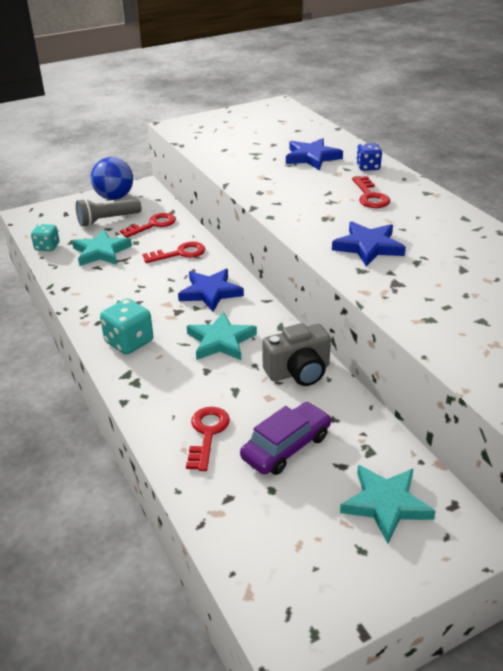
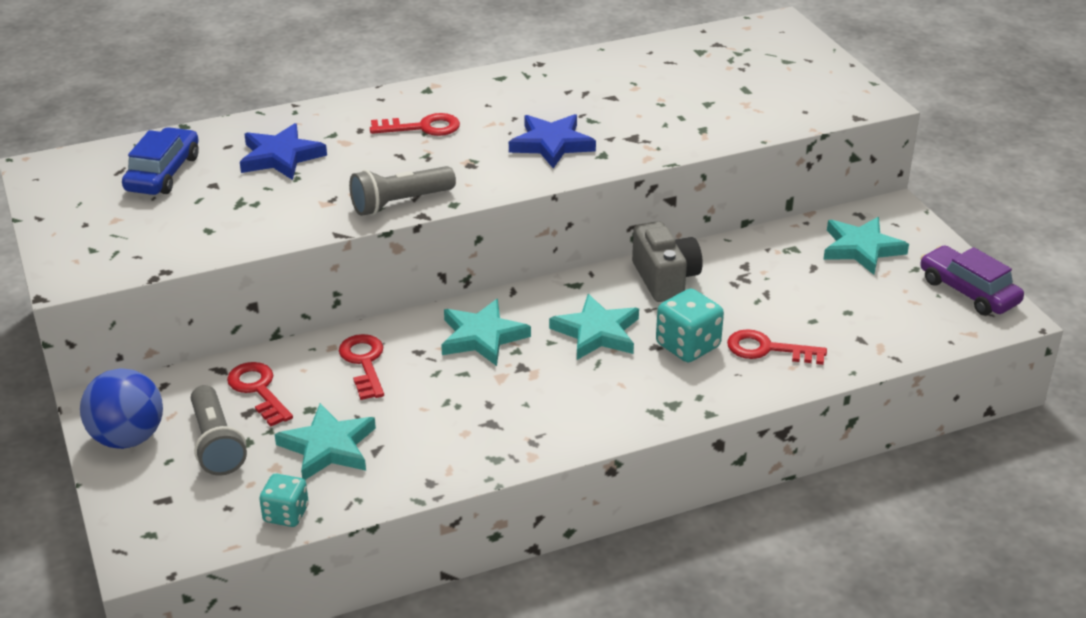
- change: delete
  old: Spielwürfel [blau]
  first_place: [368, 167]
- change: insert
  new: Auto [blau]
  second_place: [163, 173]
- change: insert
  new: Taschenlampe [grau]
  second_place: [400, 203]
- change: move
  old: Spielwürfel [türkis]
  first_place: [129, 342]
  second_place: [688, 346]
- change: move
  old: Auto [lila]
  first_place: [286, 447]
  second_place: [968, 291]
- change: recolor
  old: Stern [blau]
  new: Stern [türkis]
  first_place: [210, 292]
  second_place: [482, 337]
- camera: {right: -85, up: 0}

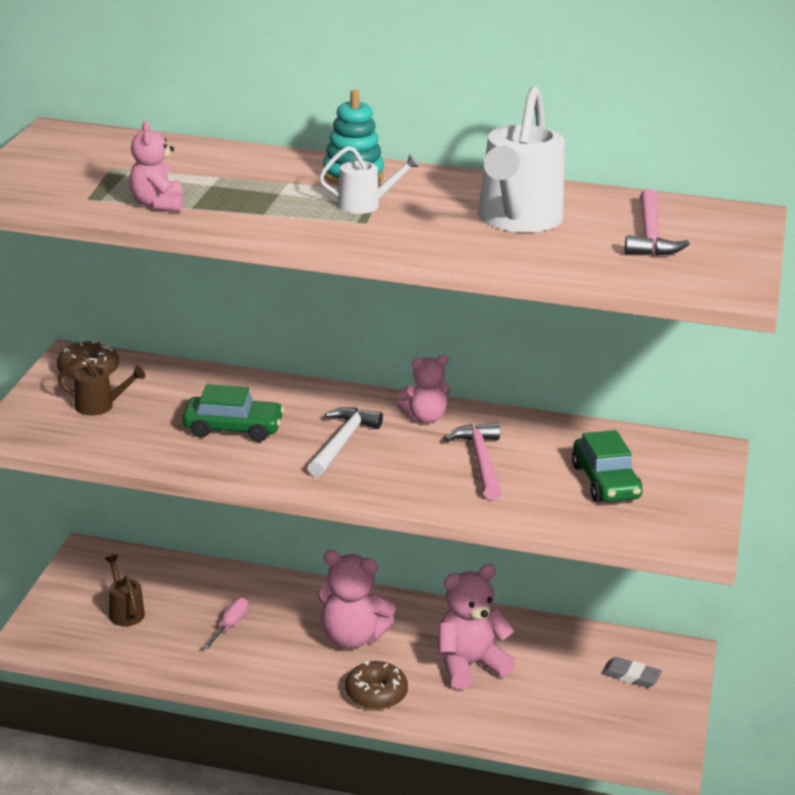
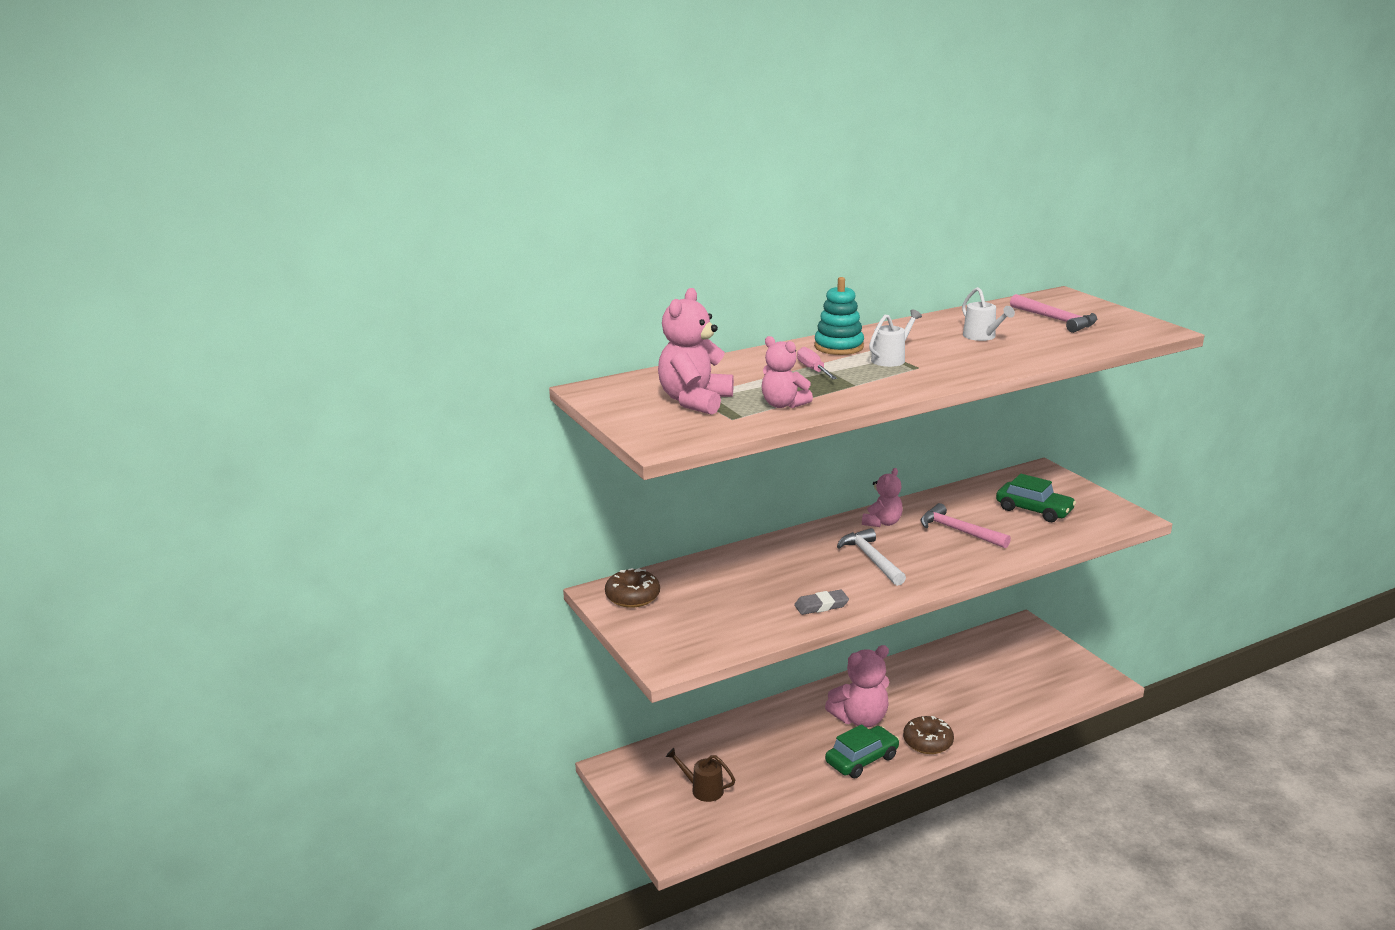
- change: delete
  old: Gießkanne [braun]
  first_place: [100, 406]
- change: move
  old: Auto [grün]
  first_place: [233, 428]
  second_place: [861, 760]
- change: move
  old: Schraubenzieher [rosa]
  first_place: [230, 625]
  second_place: [813, 369]
- change: move
  old: Teddybär [rosa]
  first_place: [469, 665]
  second_place: [695, 401]
- change: move
  old: Radiergummi [grau]
  first_place: [631, 676]
  second_place: [821, 605]
- change: resize
  old: Gießkanne [weiß]
  first_place: [517, 220]
  second_place: [982, 337]
  factor: 0.5
- camera: {right: -40, up: -5}

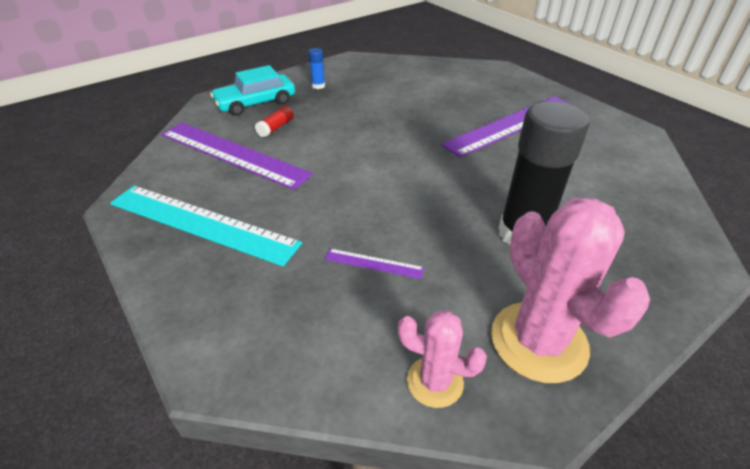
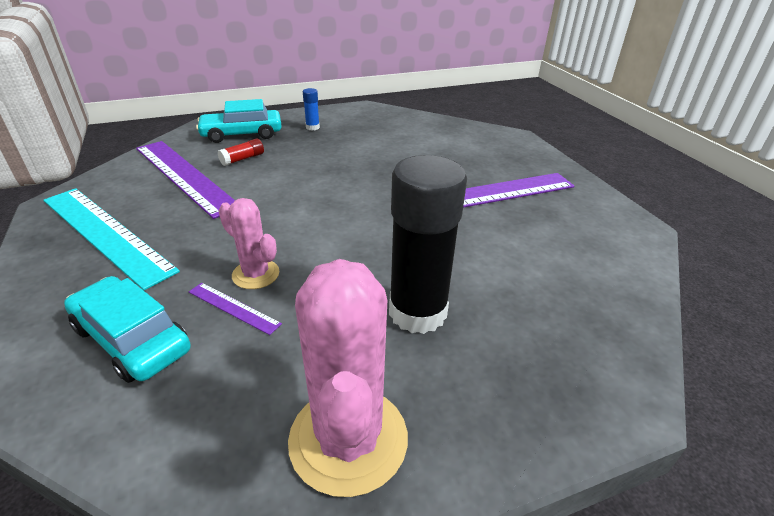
- change: insert
  new: Auto [türkis]
  second_place: [132, 339]
- change: move
  old: Kaktus [rosa]
  first_place: [435, 382]
  second_place: [256, 274]
- camera: {right: 15, up: -5}

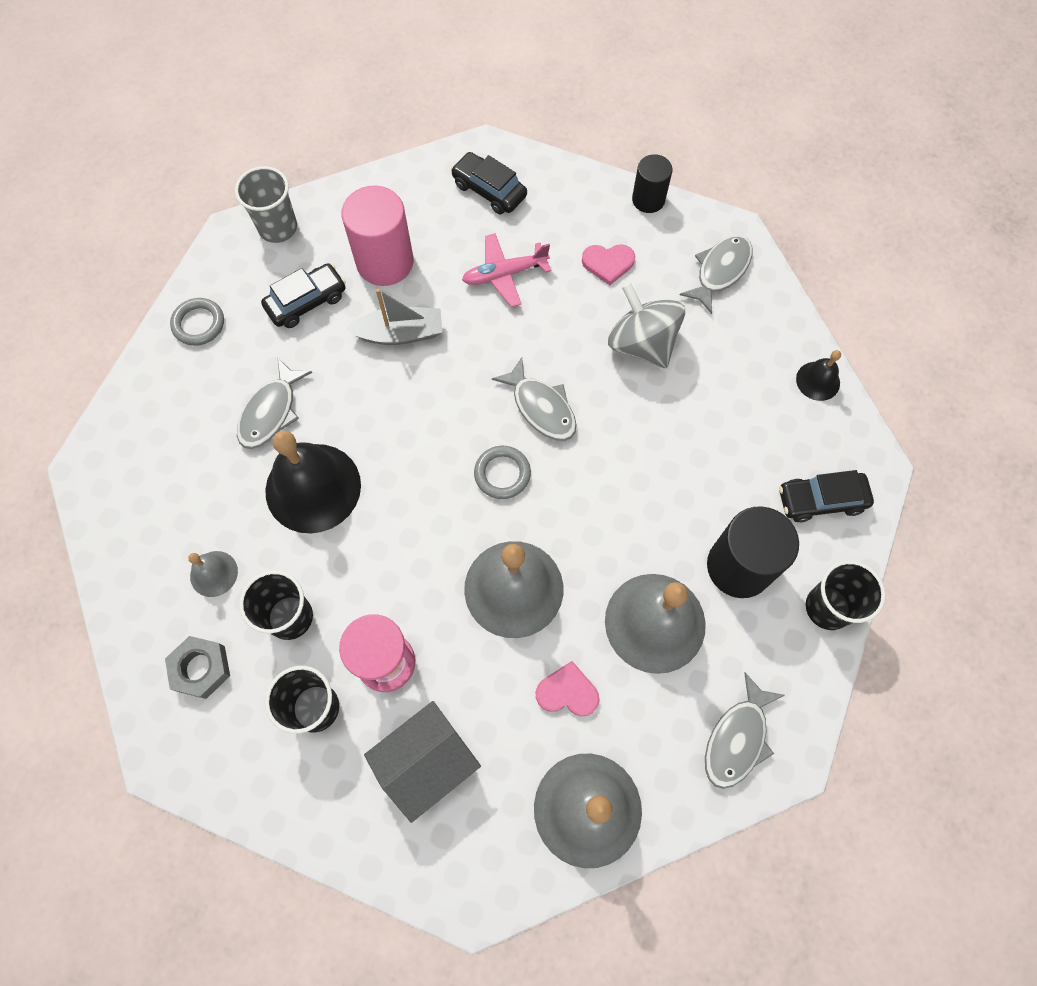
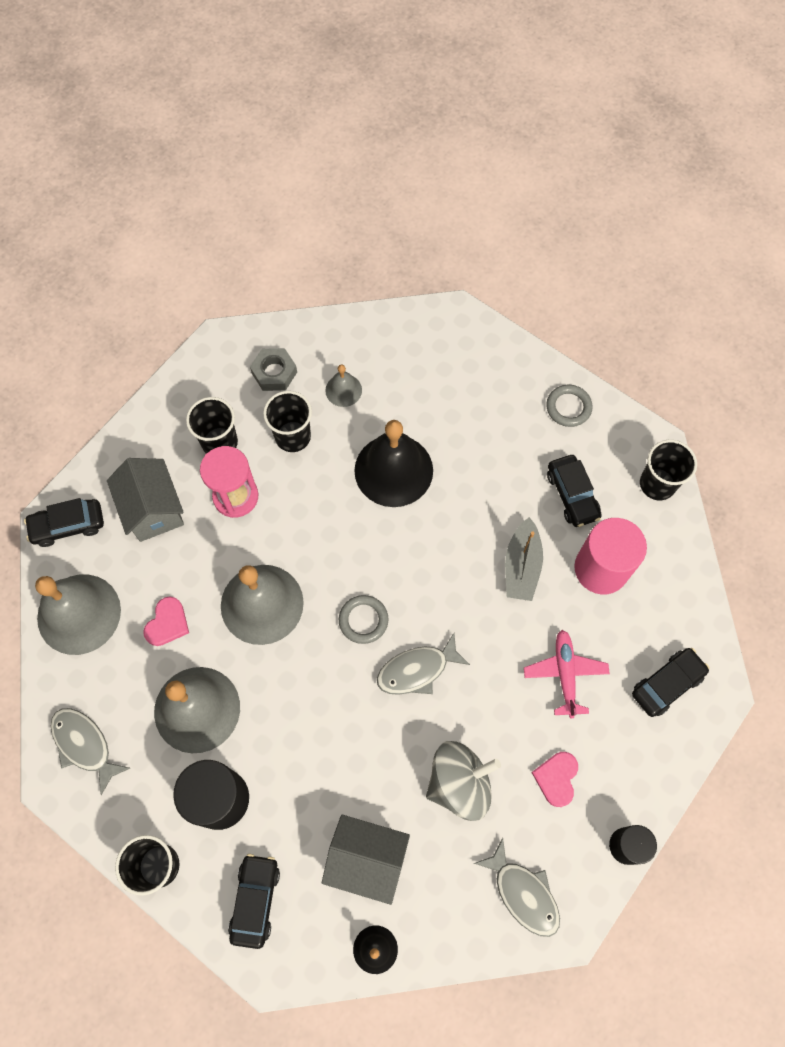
- change: delete
  old: Fisch [grau]
  first_place: [271, 412]
- change: insert
  new: Auto [schwarz]
  second_place: [68, 526]
- change: insert
  new: Haus [grau]
  second_place: [367, 859]
- change: recolor
  old: Becher [grau]
  new: Becher [schwarz]
  first_place: [278, 228]
  second_place: [657, 484]
- camera: {right: 105, up: 0}

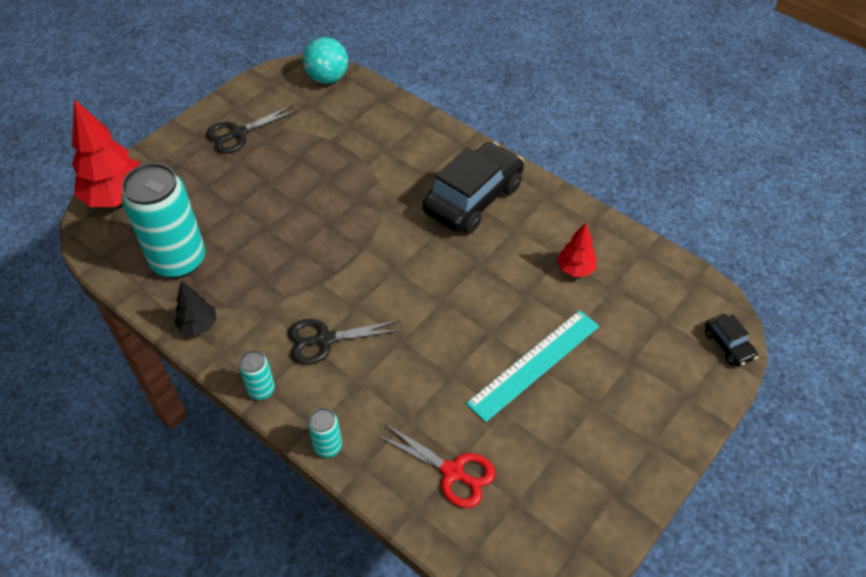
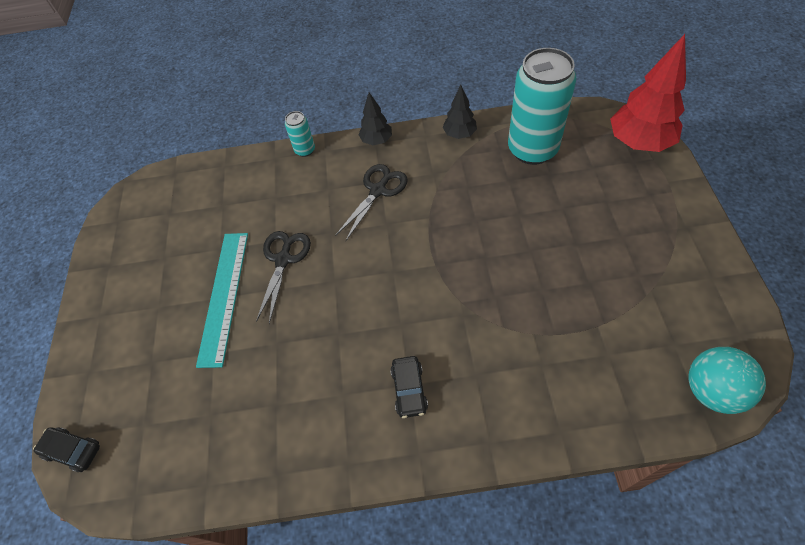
- change: delete
  old: Schere [rot]
  first_place: [453, 472]
- change: delete
  old: Baum [rot]
  first_place: [575, 269]
- change: move
  old: Schere [schwarz]
  first_place: [238, 134]
  second_place: [283, 260]
- change: replace
  old: Dose [türkis]
  new: Baum [schwarz]
  first_place: [261, 390]
  second_place: [376, 140]
- change: resize
  old: Auto [schwarz]
  first_place: [473, 198]
  second_place: [409, 390]
  factor: 0.45
- camera: {right: 140, up: 5}

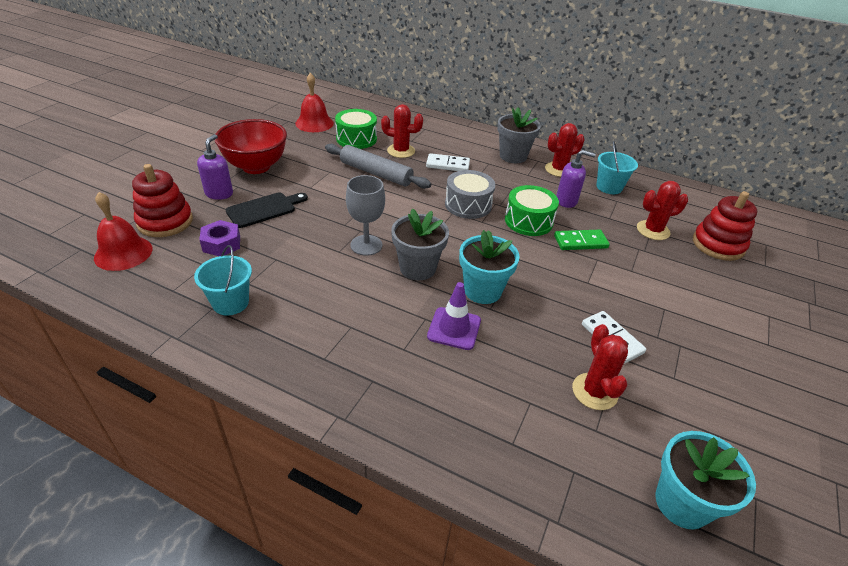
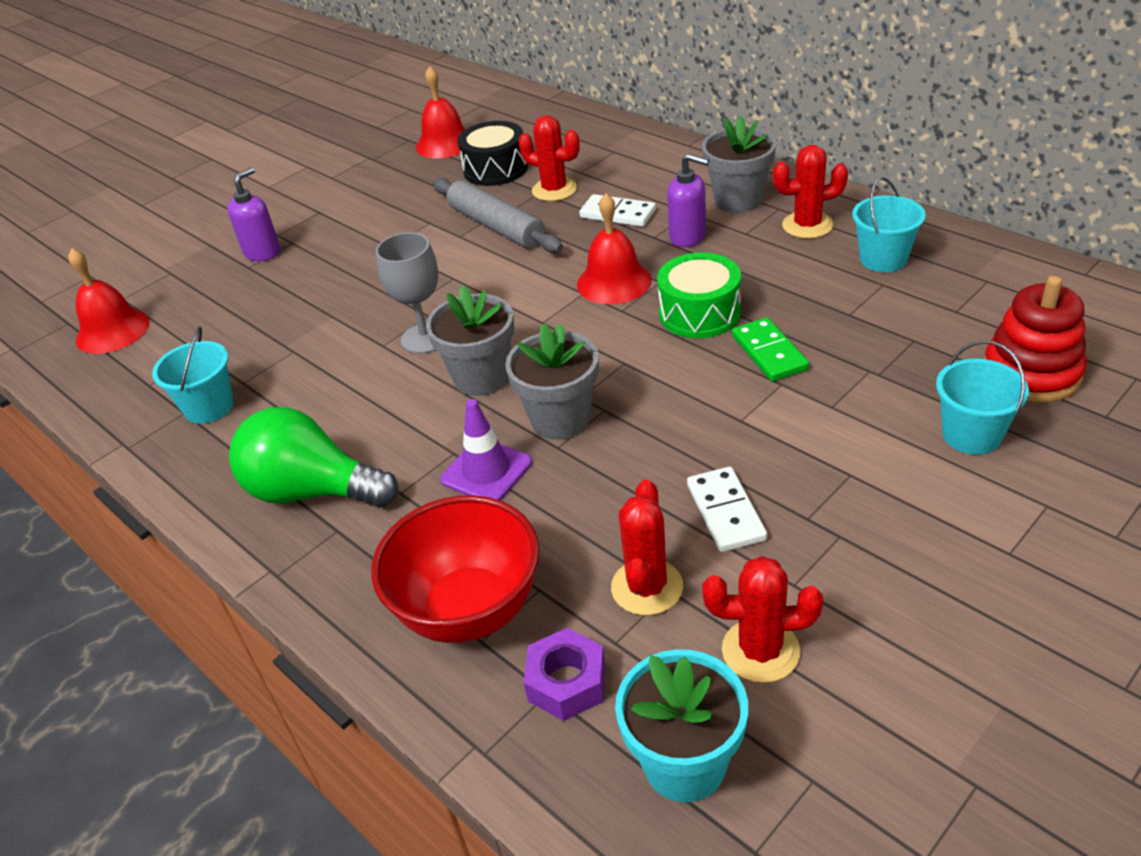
- change: delete
  old: Stapelspielzeug [rot]
  first_place: [165, 222]
- change: delete
  old: Schneidebrett [schwarz]
  first_place: [264, 209]
- change: insert
  new: Glühbirne [grün]
  second_place: [312, 491]
- change: insert
  new: Eimer [türkis]
  second_place: [971, 435]
- change: move
  old: Sechskantmutter [lila]
  first_place: [221, 244]
  second_place: [567, 682]
- change: move
  old: Schüssel [rot]
  first_place: [256, 167]
  second_place: [469, 610]
- change: move
  old: Seifenspender [lila]
  first_place: [566, 201]
  second_place: [688, 237]
- change: move
  old: Kaktus [rot]
  first_place: [653, 230]
  second_place: [760, 651]
- change: replace
  old: Trommel [grau]
  new: Glocke [rot]
  first_place: [468, 205]
  second_place: [614, 282]
- change: recolor
  old: Trommel [grün]
  new: Trommel [schwarz]
  first_place: [356, 139]
  second_place: [495, 169]
- change: recolor
  old: Blumentopf [türkis]
  new: Blumentopf [grau]
  first_place: [482, 291]
  second_place: [560, 419]
- change: rotate
  old: Dominostein [grün]
  first_place: [580, 242]
  second_place: [769, 352]
  degrees: 60
- camera: {right: 25, up: 0}

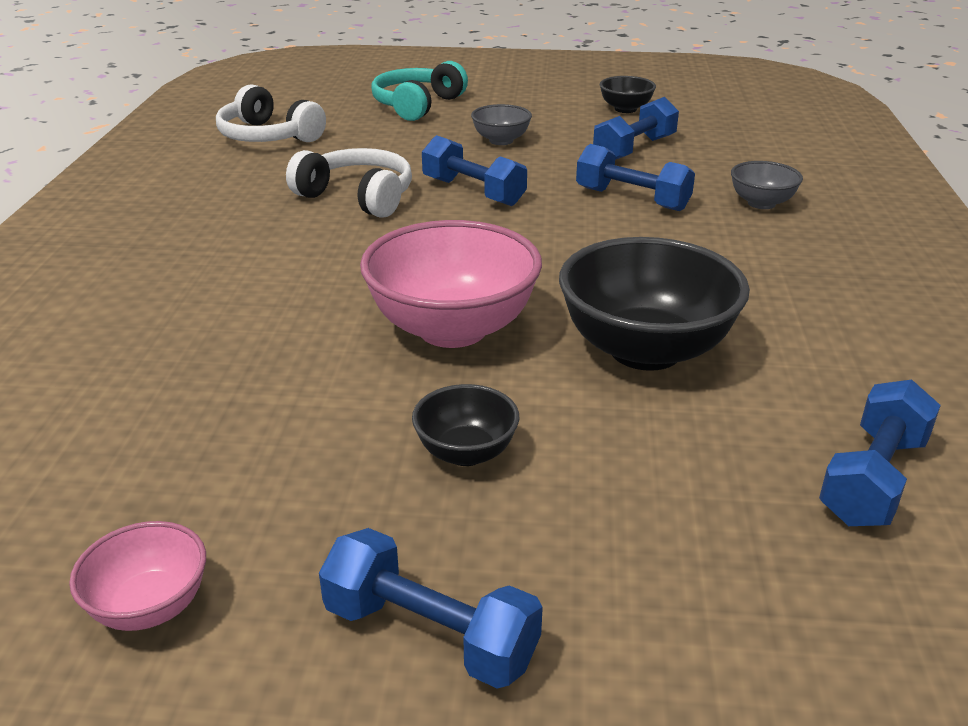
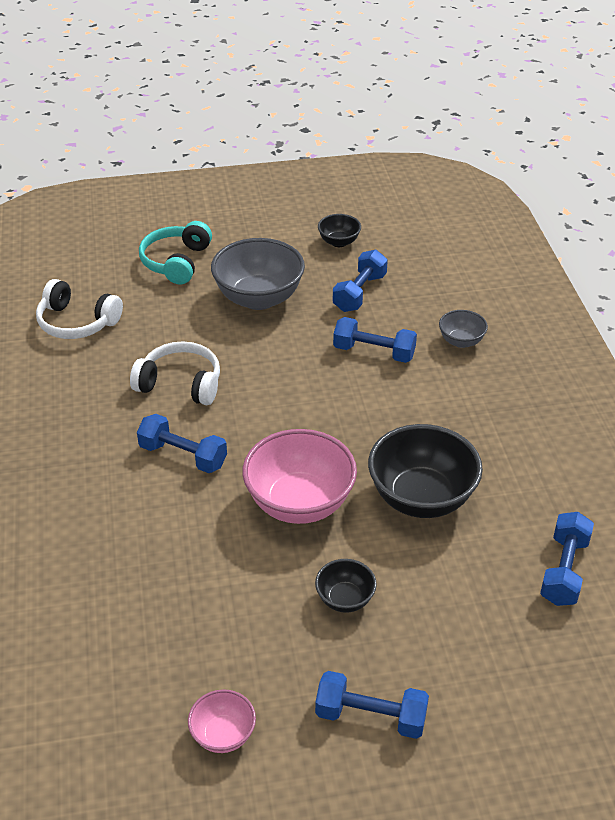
- change: move
  old: Hantel [blau]
  first_place: [473, 192]
  second_place: [183, 455]
- change: resize
  old: Schüssel [grau]
  first_place: [501, 140]
  second_place: [259, 298]
  factor: 1.99
- camera: {right: -15, up: 10}

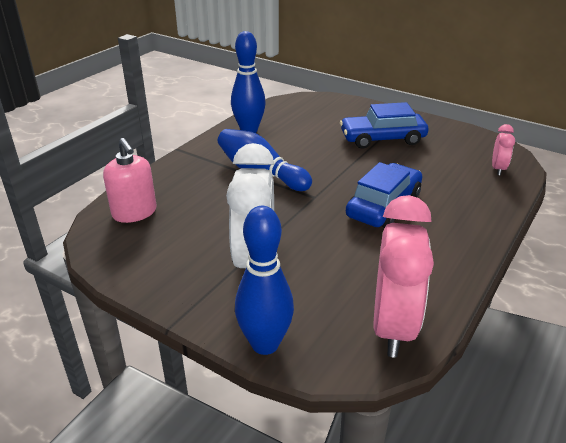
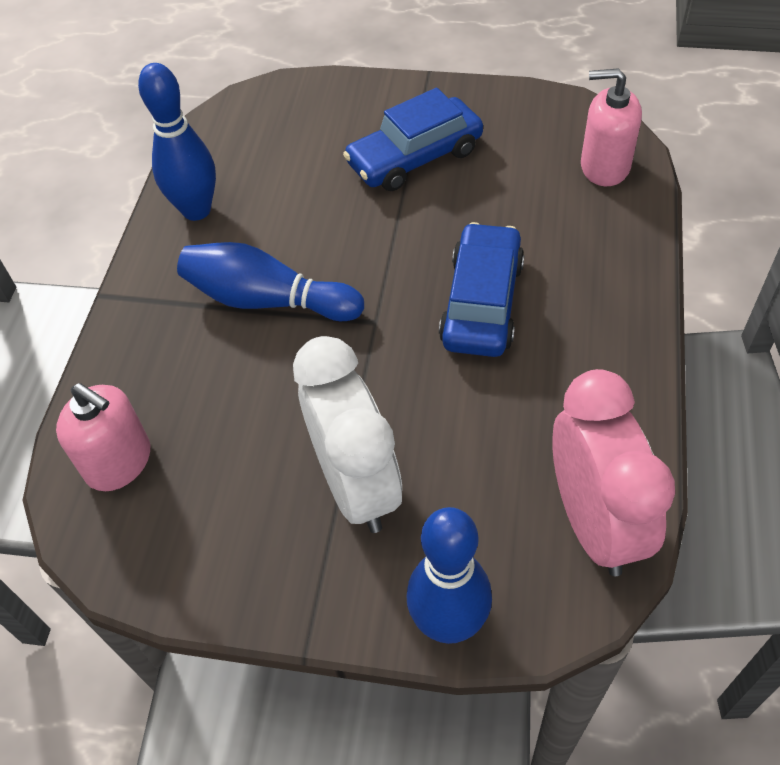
- change: replace
  old: Wecker [rosa]
  new: Seifenspender [rosa]
  first_place: [498, 169]
  second_place: [604, 166]
- camera: {right: -20, up: 20}

